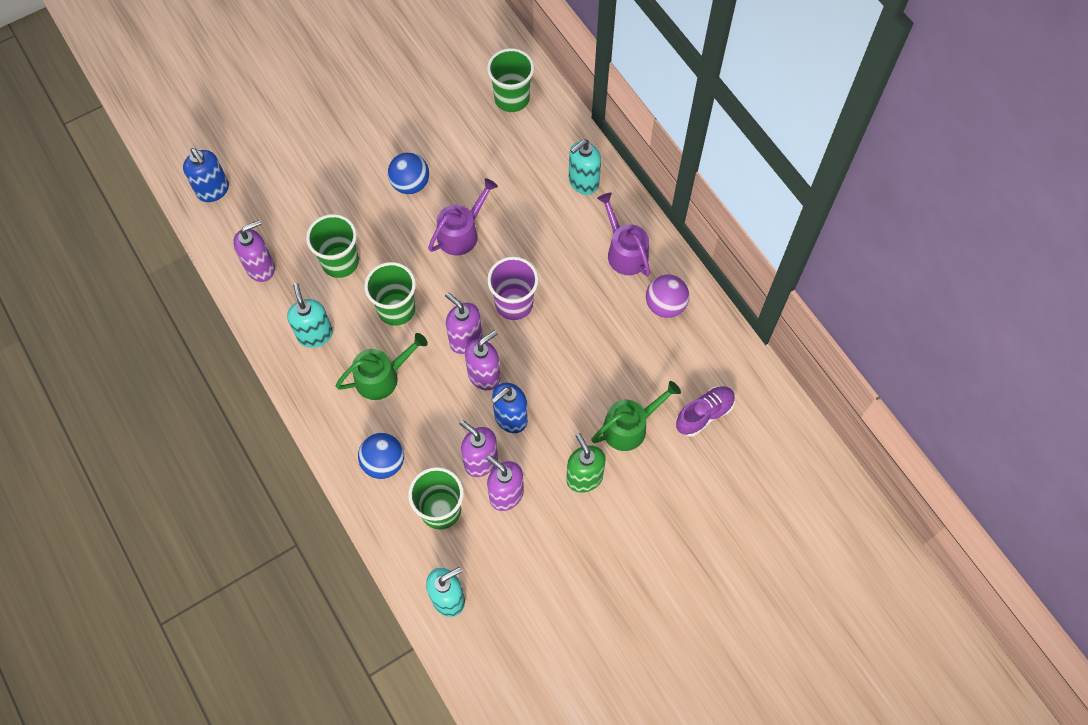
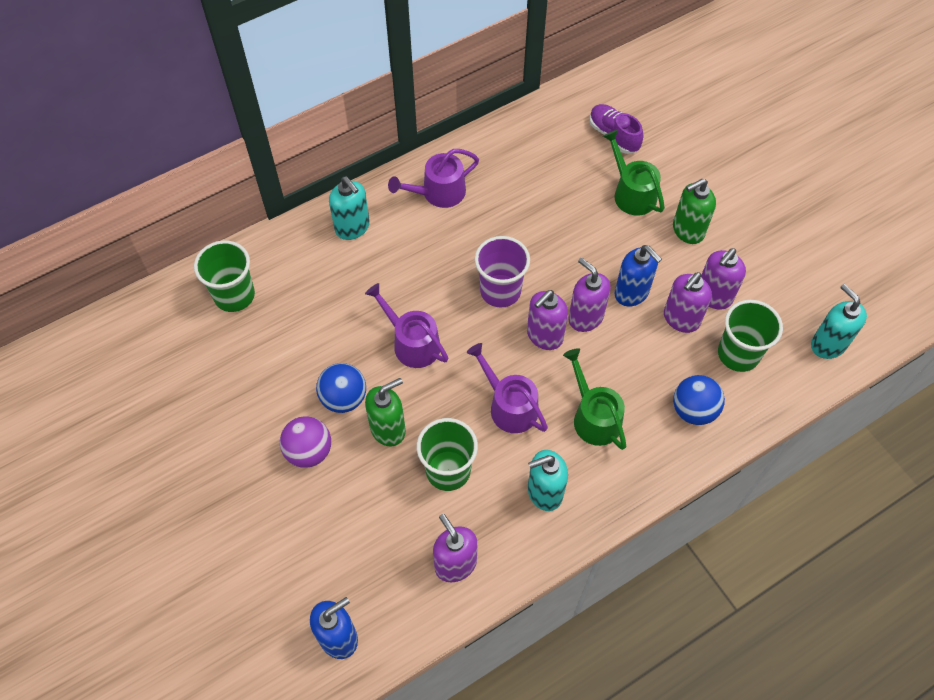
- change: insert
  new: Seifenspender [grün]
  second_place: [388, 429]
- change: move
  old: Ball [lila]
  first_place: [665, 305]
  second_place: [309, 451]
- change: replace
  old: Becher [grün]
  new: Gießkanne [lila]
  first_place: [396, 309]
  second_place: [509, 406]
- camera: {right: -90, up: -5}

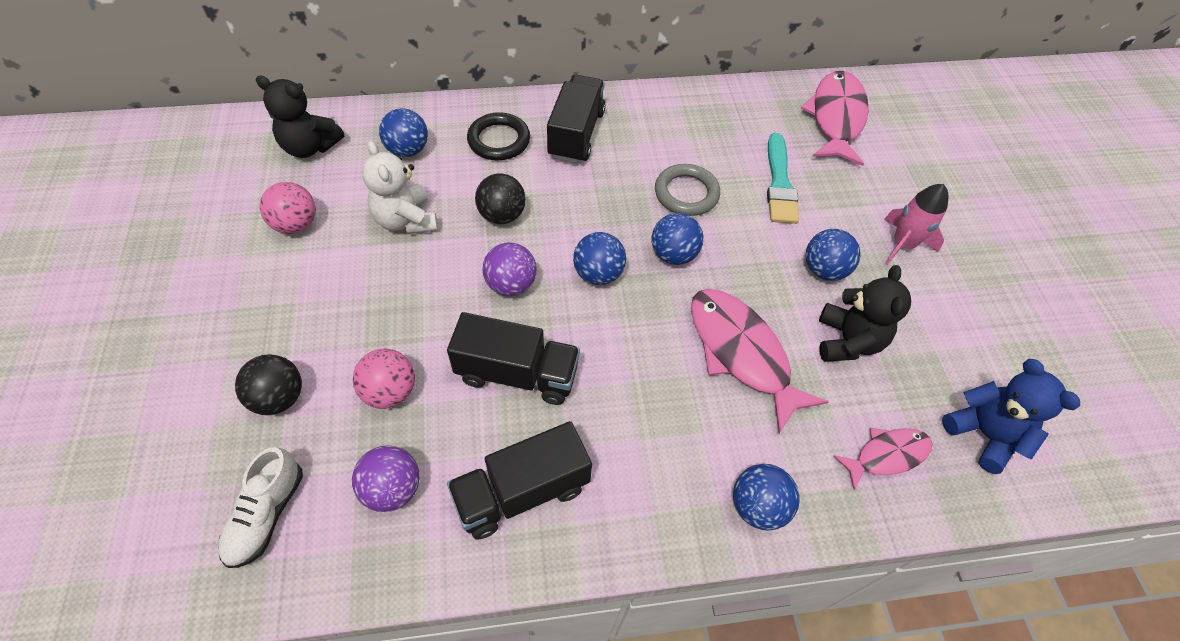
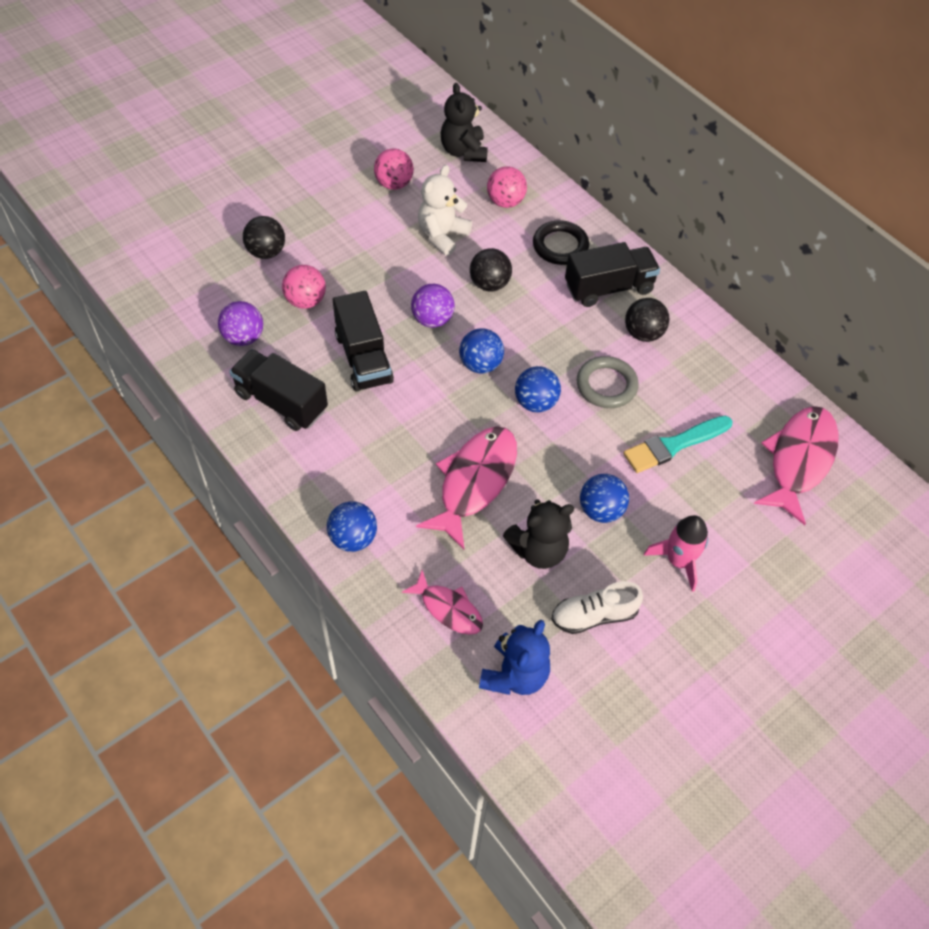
- change: insert
  new: Ball [schwarz]
  second_place: [643, 333]
- change: move
  old: Schuh [weiß]
  first_place: [266, 515]
  second_place: [594, 615]
- change: recolor
  old: Ball [blau]
  new: Ball [rosa]
  first_place: [408, 150]
  second_place: [505, 202]
- change: rotate
  old: Fisch [rosa]
  first_place: [836, 118]
  second_place: [799, 460]
  degrees: -45
- camera: {right: 60, up: 0}

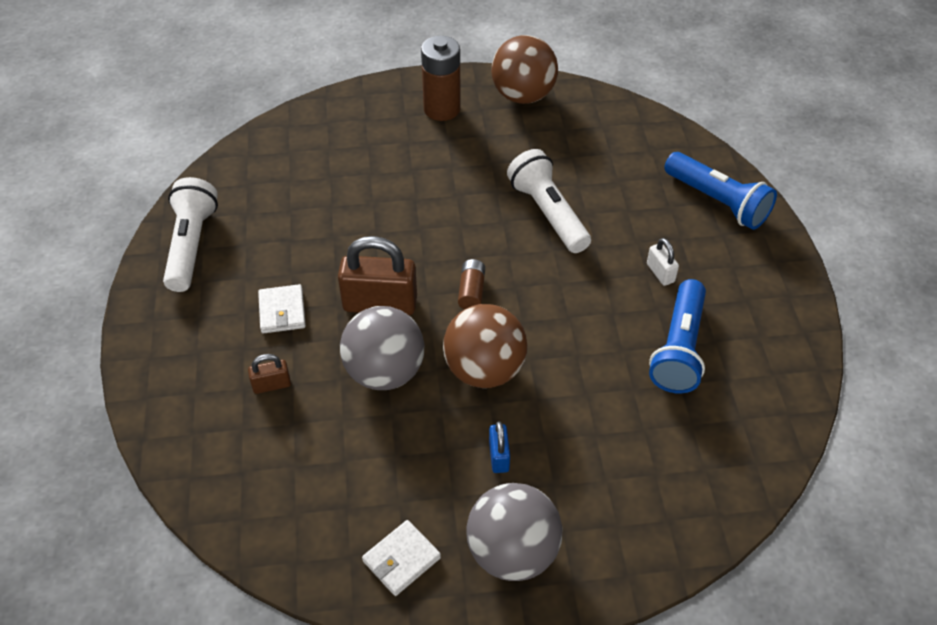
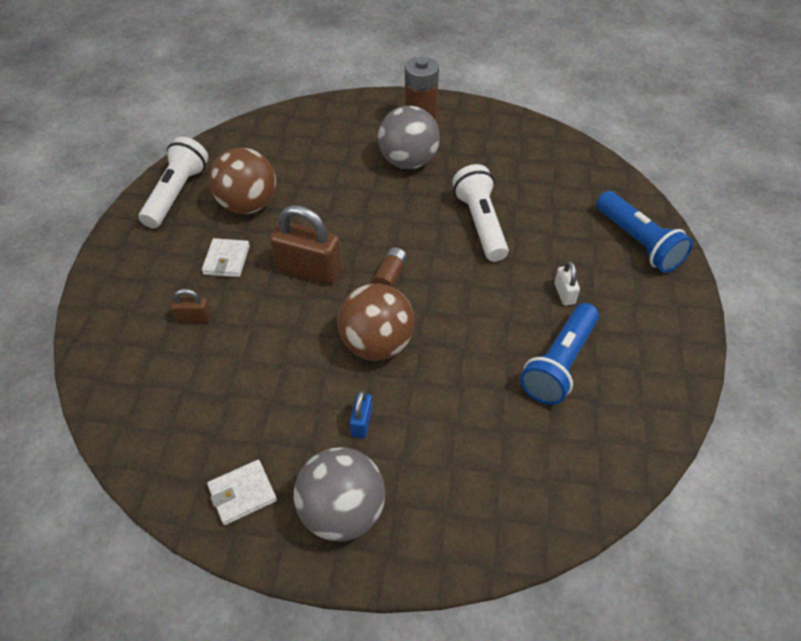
- change: move
  old: Ball [grau]
  first_place: [385, 372]
  second_place: [408, 162]
- change: move
  old: Ball [braun]
  first_place: [523, 95]
  second_place: [248, 205]
- camera: {right: 15, up: 0}

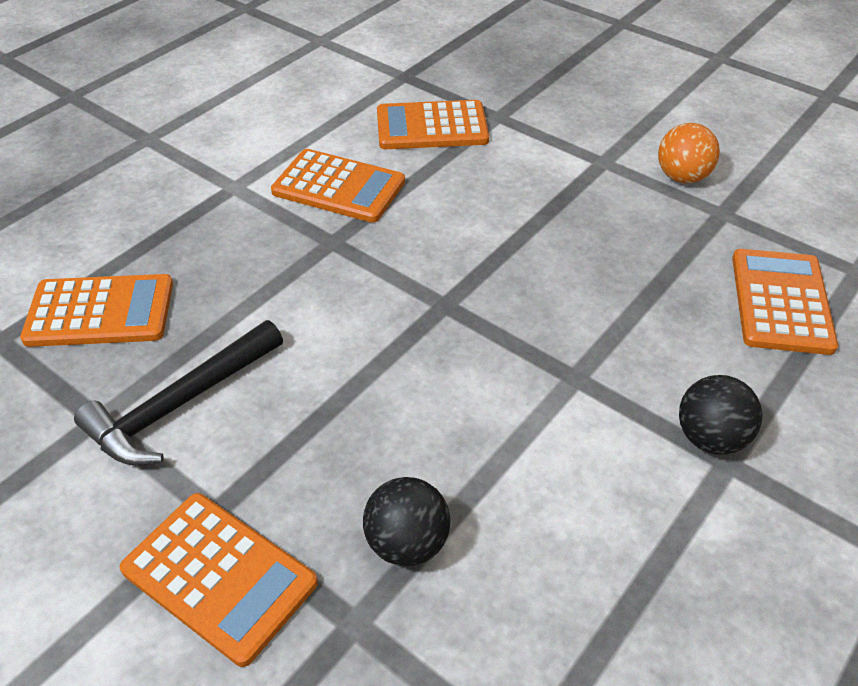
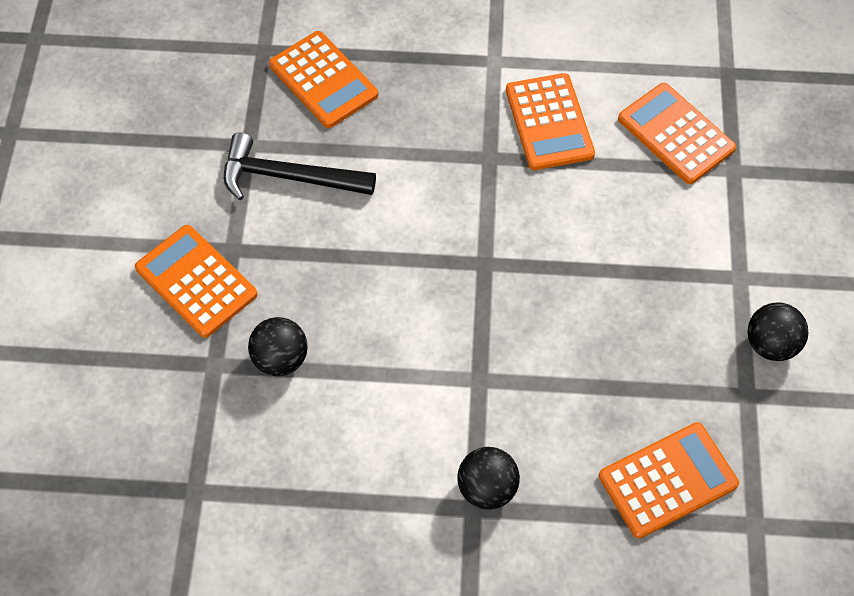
- change: recolor
  old: Ball [orange]
  new: Ball [schwarz]
  first_place: [682, 177]
  second_place: [770, 344]
- change: rotate
  old: Taschenrechner [orange]
  first_place: [219, 576]
  second_place: [196, 281]
  degrees: 135
- camera: {right: 55, up: 15}

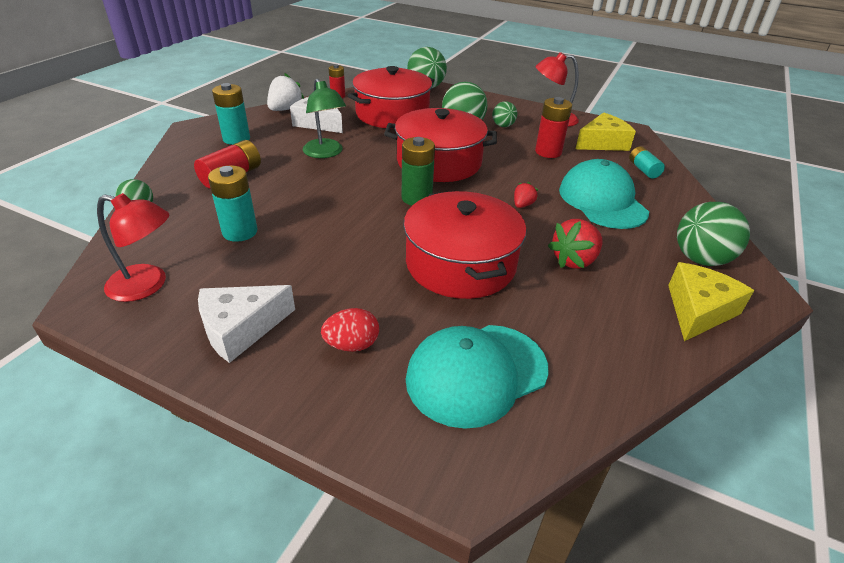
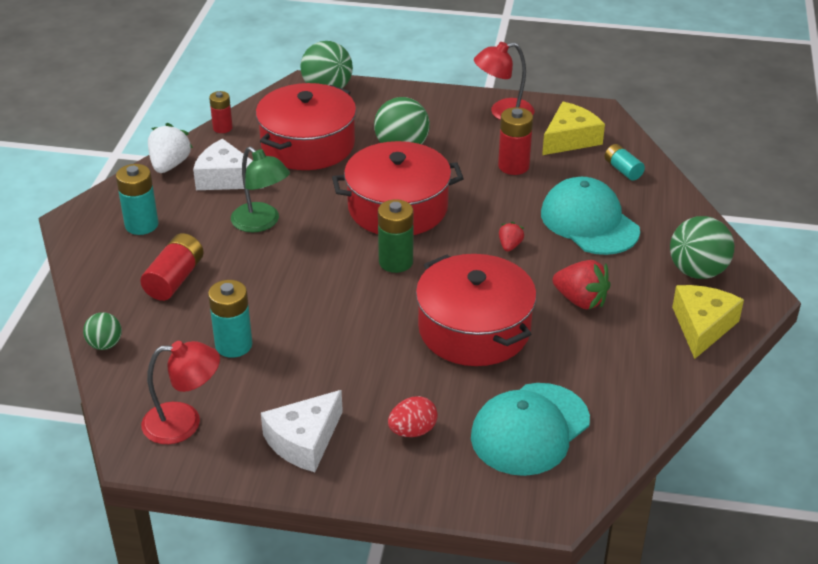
- change: delete
  old: Ball [grün]
  first_place: [503, 126]
- change: rotate
  old: Erdbeere [rot]
  first_place: [574, 260]
  second_place: [580, 300]
  degrees: -90
- camera: {right: -15, up: 0}

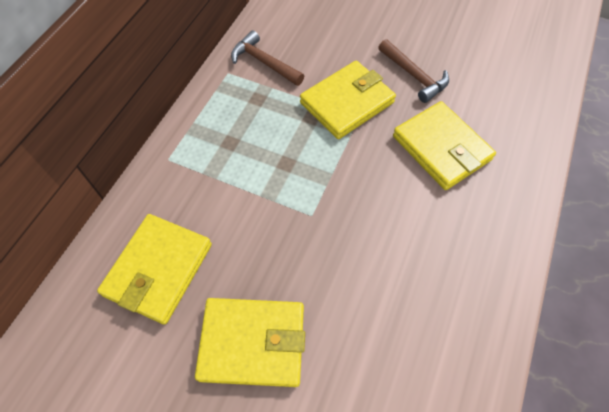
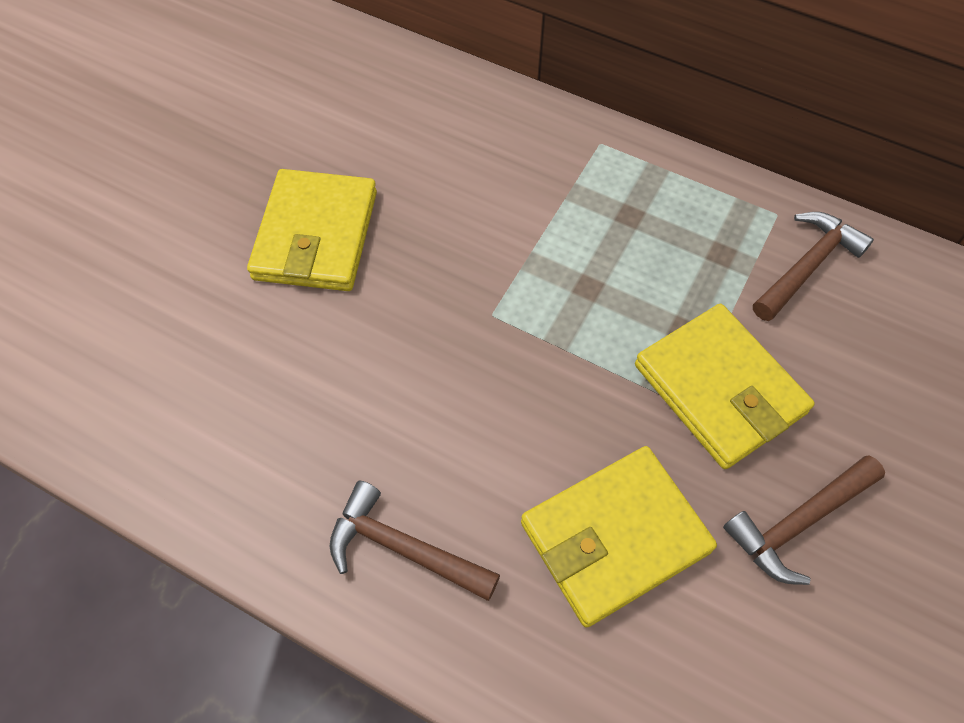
- change: delete
  old: Geldbörse [gelb]
  first_place: [158, 269]
- change: insert
  new: Hammer [braun]
  second_place: [403, 548]
- camera: {right: 95, up: 0}

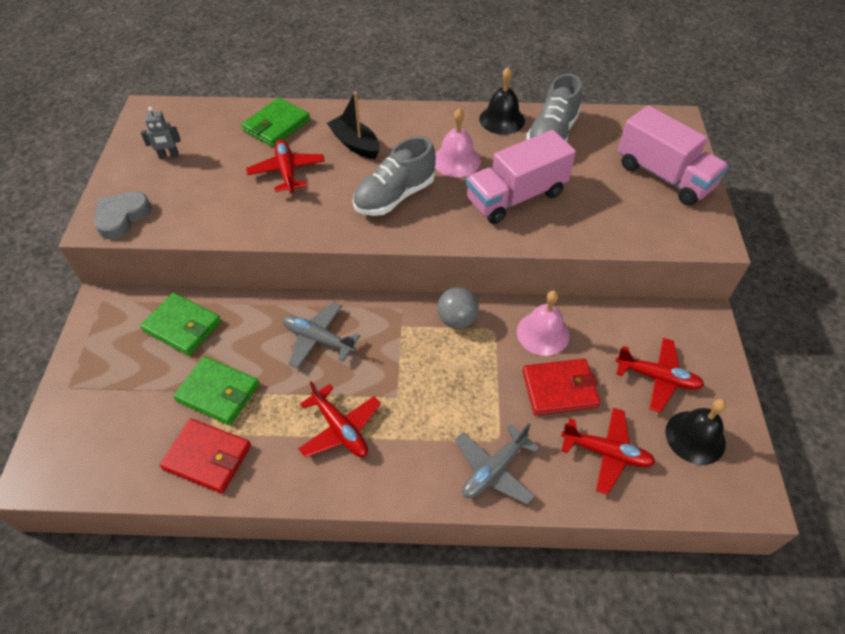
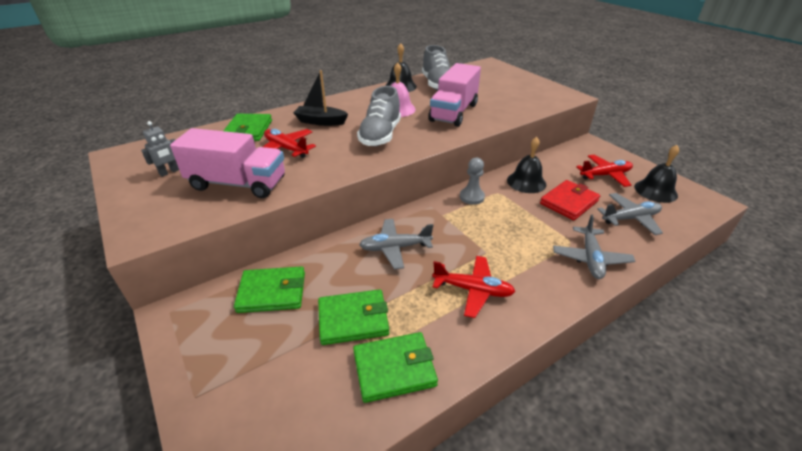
- change: delete
  old: Herz [grau]
  first_place: [122, 217]
- change: move
  old: Lastwagen [rosa]
  first_place: [664, 176]
  second_place: [238, 184]
- change: replace
  old: Ball [grau]
  new: Bauer [grau]
  first_place: [457, 320]
  second_place: [472, 197]
- change: recolor
  old: Geldbörse [rot]
  new: Geldbörse [grün]
  first_place: [207, 457]
  second_place: [394, 369]
- change: recolor
  old: Glocke [rosa]
  new: Glocke [schwarz]
  first_place: [543, 333]
  second_place: [526, 182]
- change: recolor
  old: Flugzeug [rot]
  new: Flugzeug [grau]
  first_place: [606, 453]
  second_place: [630, 218]
- camera: {right: -35, up: -15}

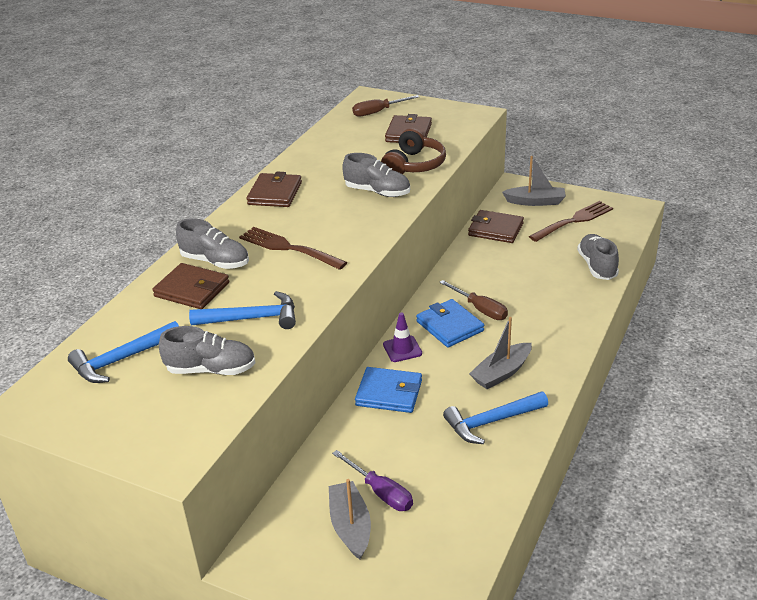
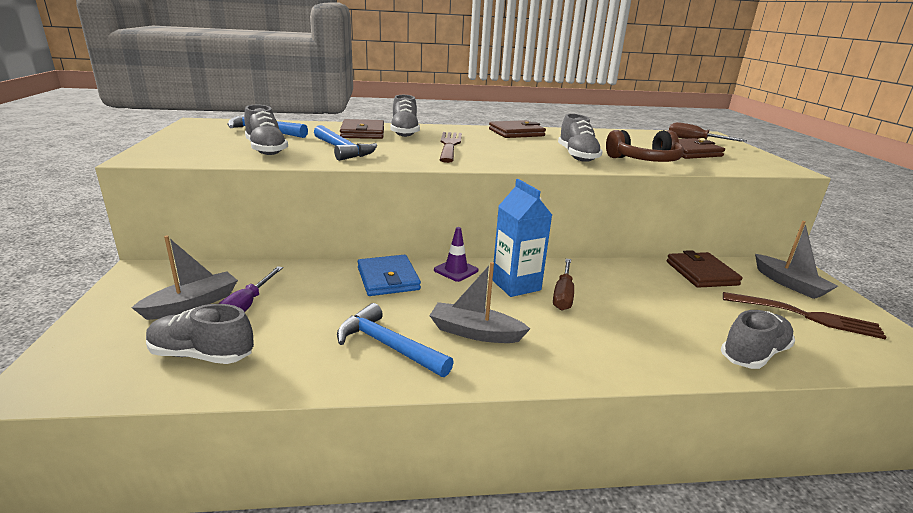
- change: insert
  new: Schuh [grau]
  second_place: [202, 355]
- change: replace
  old: Geldbörse [blau]
  new: Getränkekarton [blau]
  first_place: [449, 326]
  second_place: [516, 285]
- camera: {right: 55, up: -10}

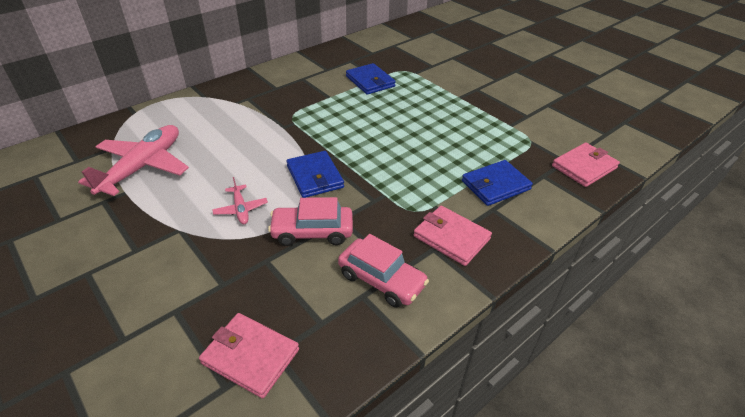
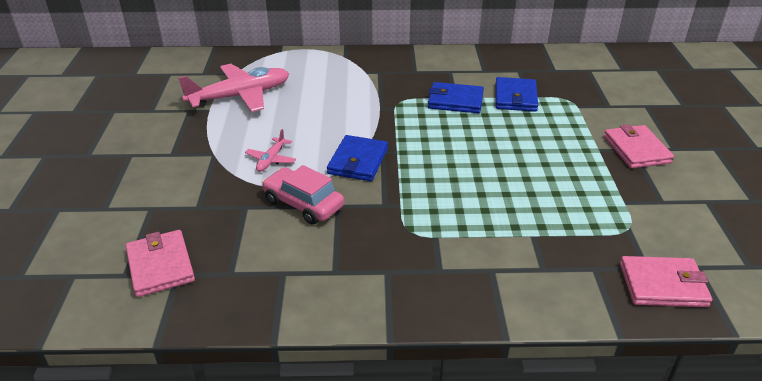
- change: delete
  old: Auto [rosa]
  first_place: [381, 280]
- change: move
  old: Geldbörse [rosa]
  first_place: [451, 237]
  second_place: [636, 150]
- change: move
  old: Geldbörse [blau]
  first_place: [495, 185]
  second_place: [455, 101]
- camera: {right: 40, up: -5}

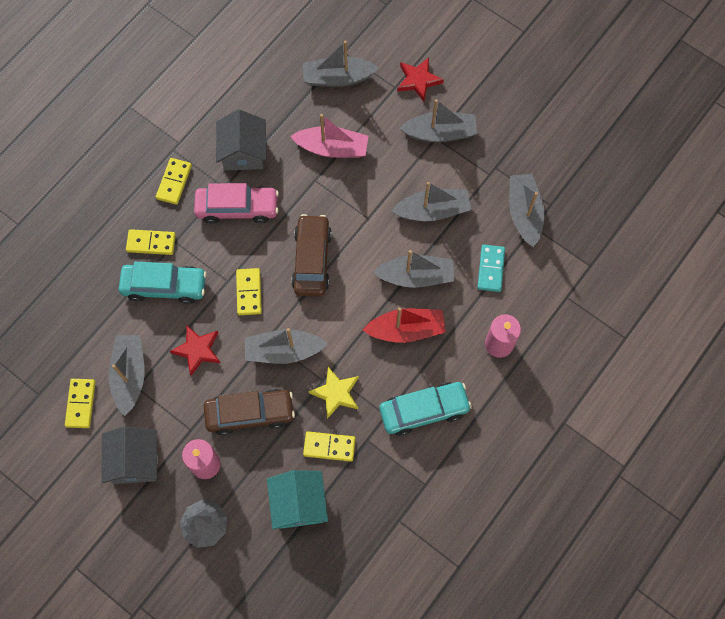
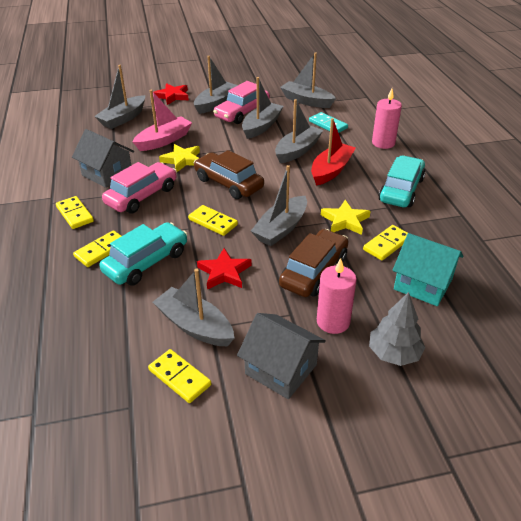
- change: insert
  new: Stern [gelb]
  second_place: [182, 160]
- change: insert
  new: Auto [rosa]
  second_place: [242, 113]
- camera: {right: -50, up: -30}

